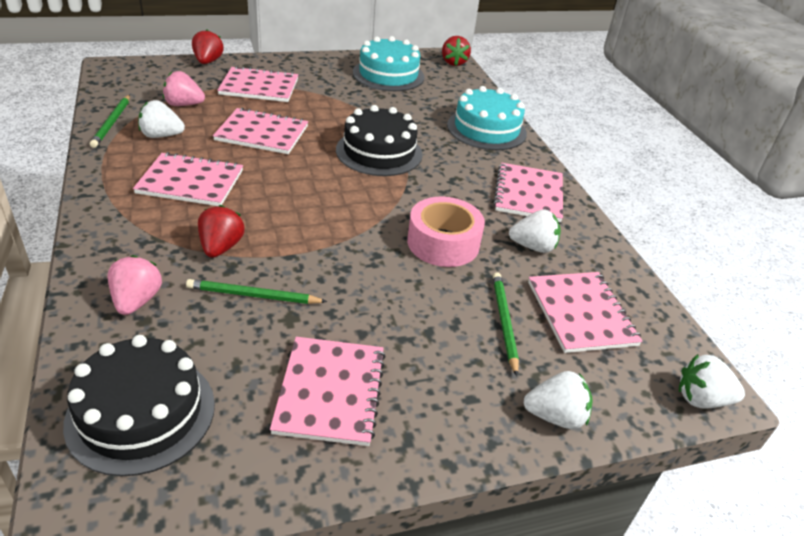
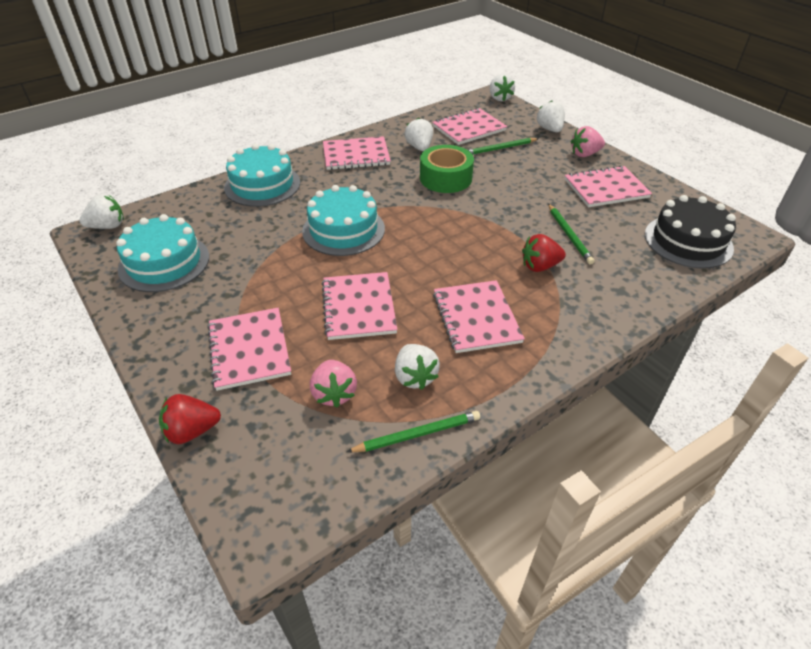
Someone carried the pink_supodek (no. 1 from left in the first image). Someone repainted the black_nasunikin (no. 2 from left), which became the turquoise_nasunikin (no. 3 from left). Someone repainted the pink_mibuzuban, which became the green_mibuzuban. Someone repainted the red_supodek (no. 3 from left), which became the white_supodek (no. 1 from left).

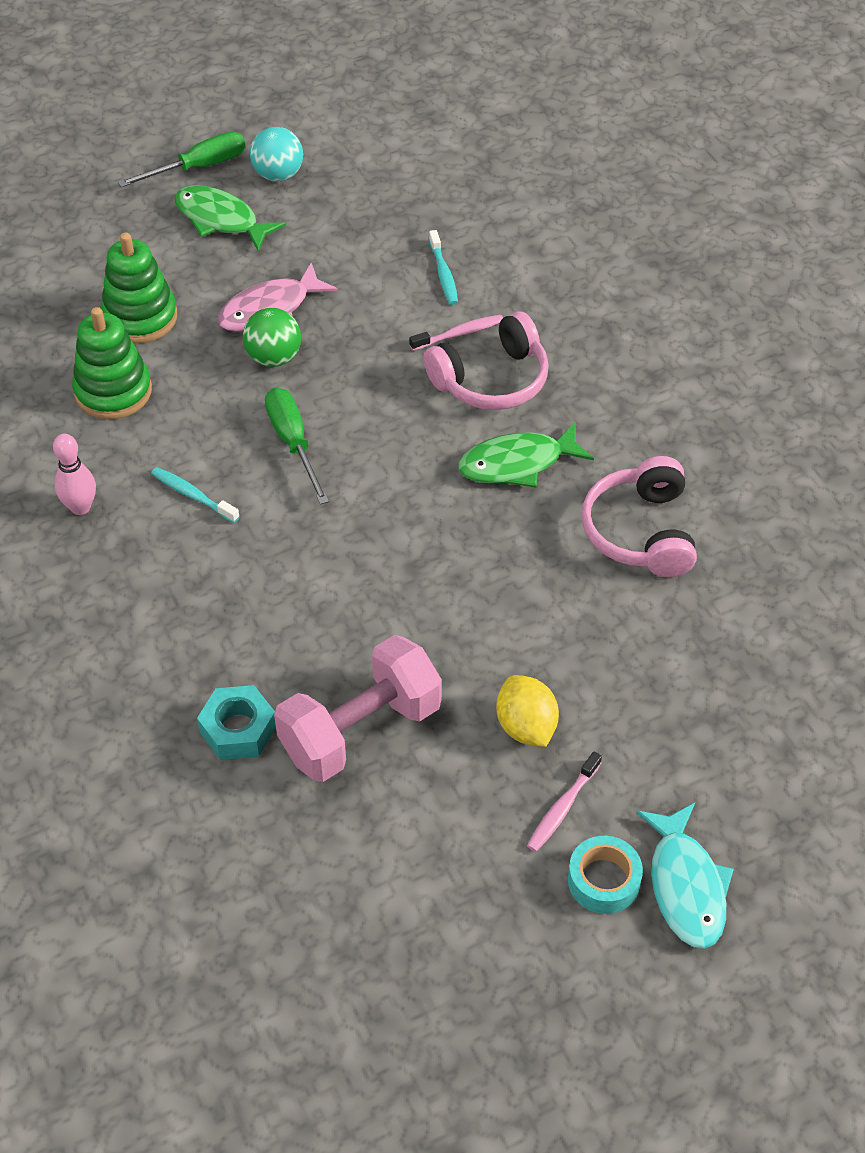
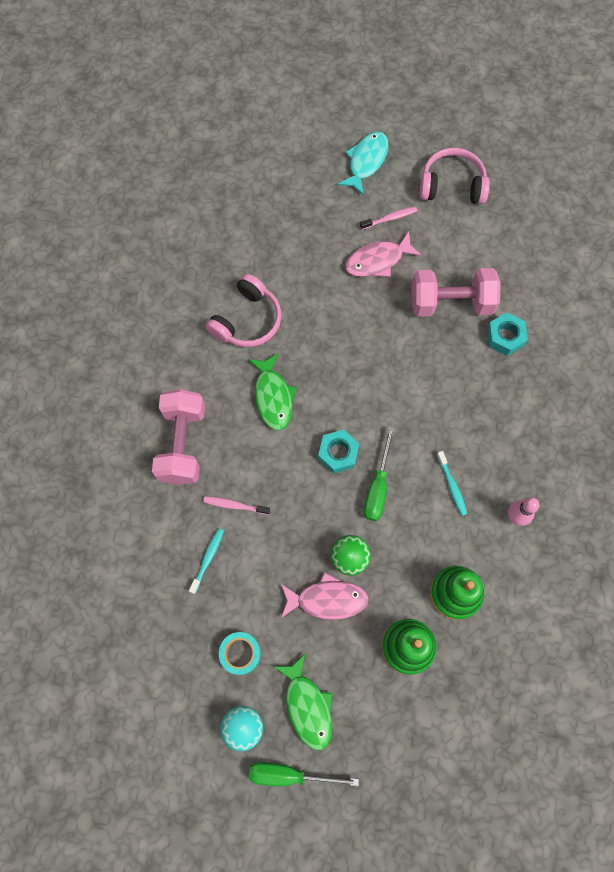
Someone carried the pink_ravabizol (no. 1 from left in the first image). Someone rotated the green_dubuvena (no. 2 from left in the first image) by 60 degrees clockwise. Someone swapped the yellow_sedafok for the pink_dubuvena (no. 2 from left). Someone carried the turquoise_mibuzuban. Someone put down the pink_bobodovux (no. 1 from left). Someone put down the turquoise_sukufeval (no. 1 from left).

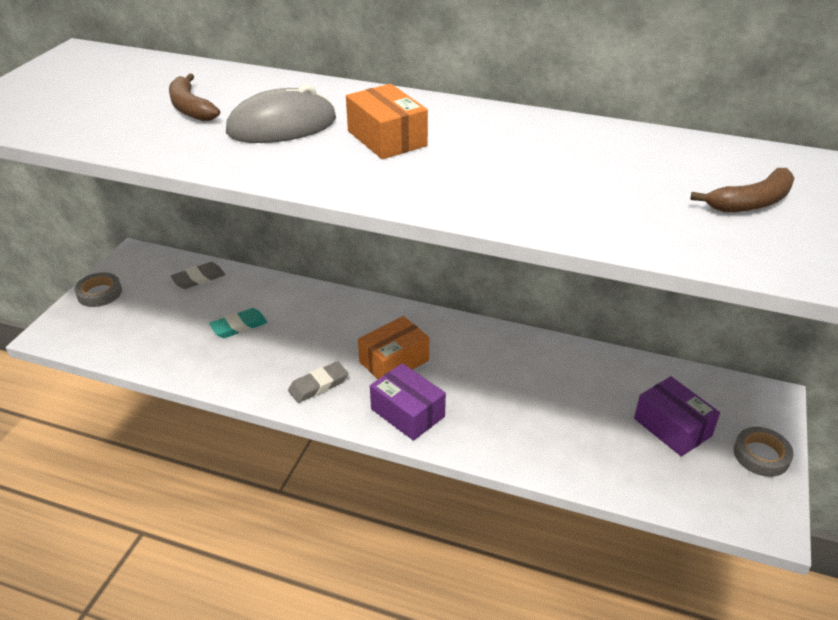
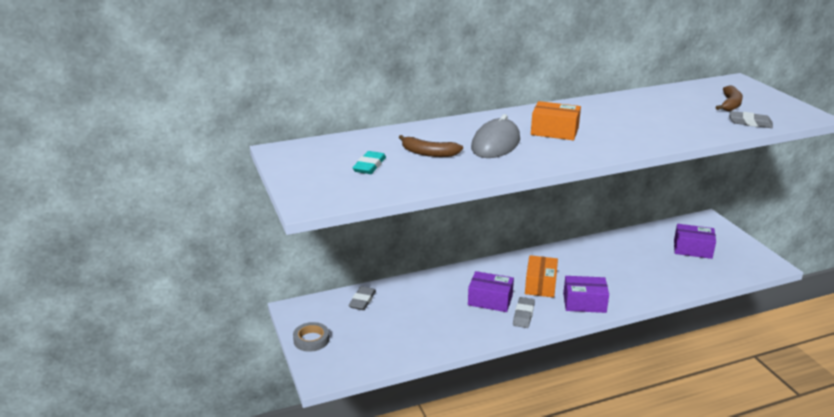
Someone carried the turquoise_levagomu. Someone took away the grey_mibuzuban (no. 2 from left). Someone put down the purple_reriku (no. 1 from left). Someone put down the grey_levagomu (no. 3 from left).

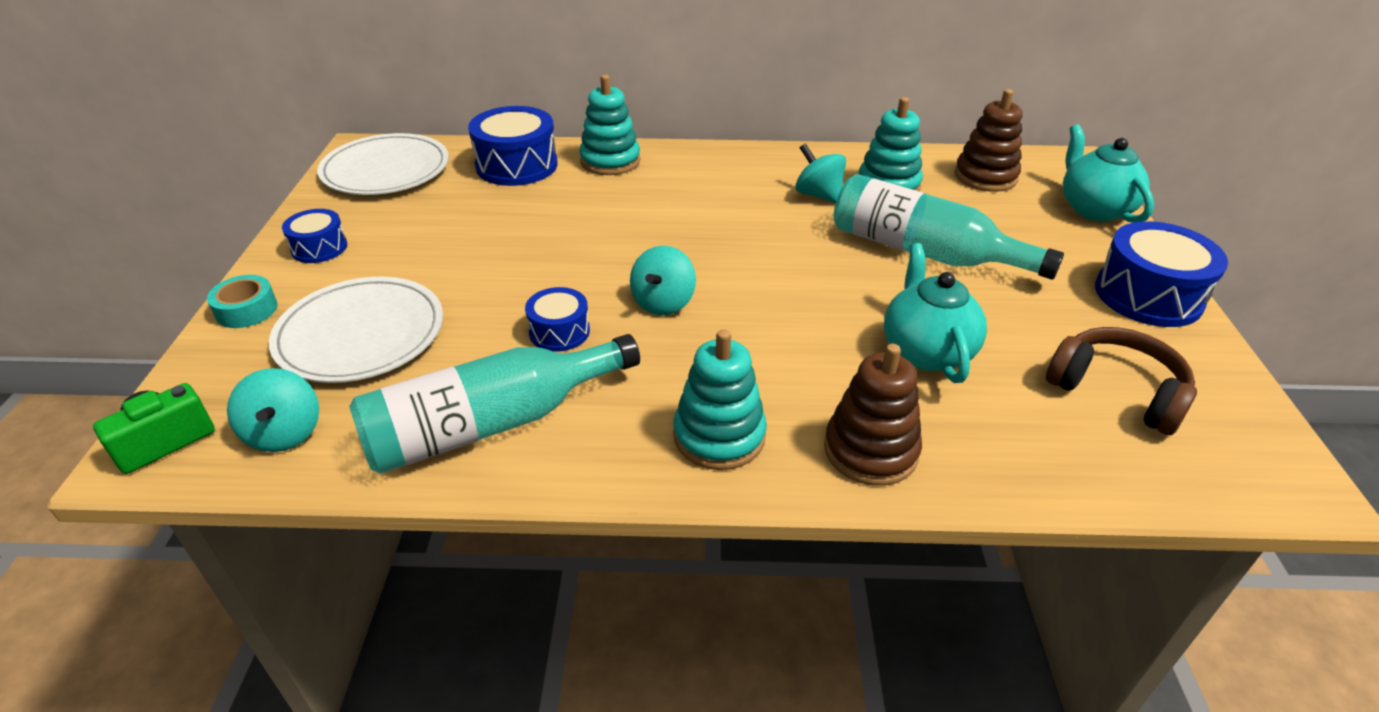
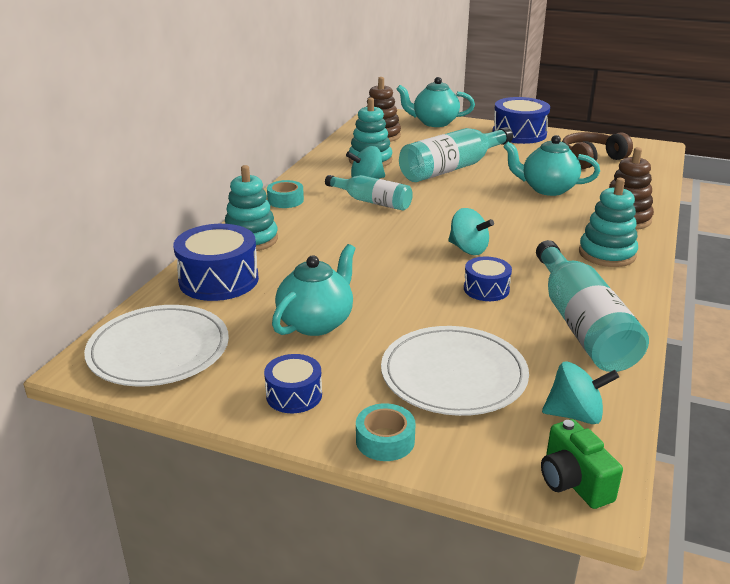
Someone put down the turquoise_mibuzuban (no. 1 from left). Someone put down the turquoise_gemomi (no. 1 from left). Someone put down the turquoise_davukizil (no. 1 from left).

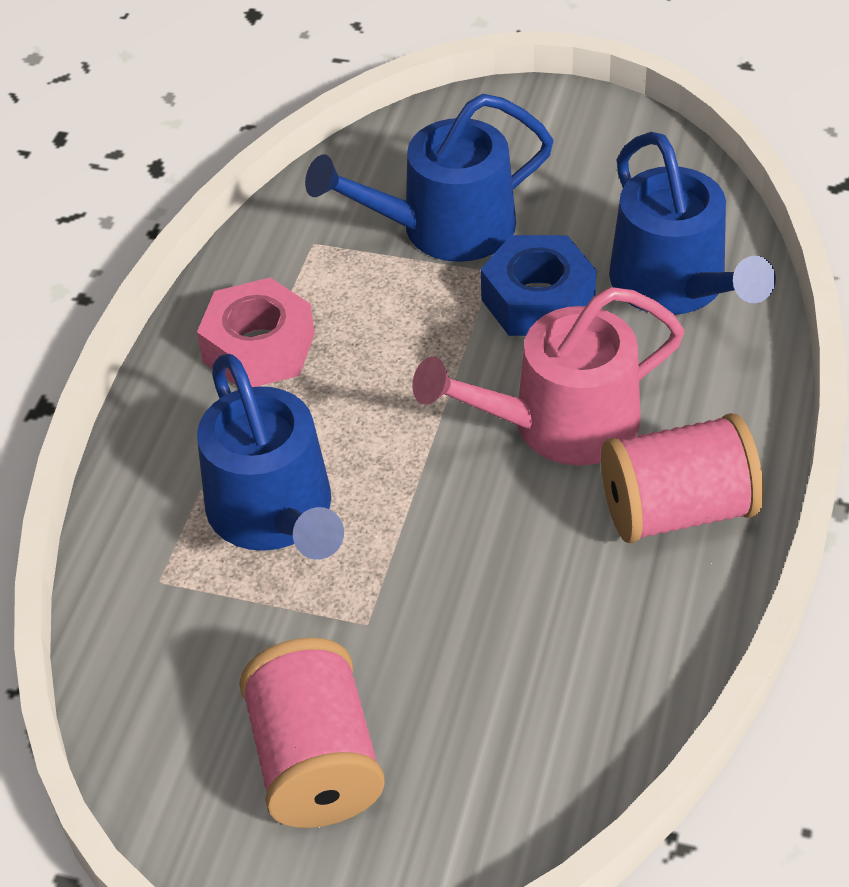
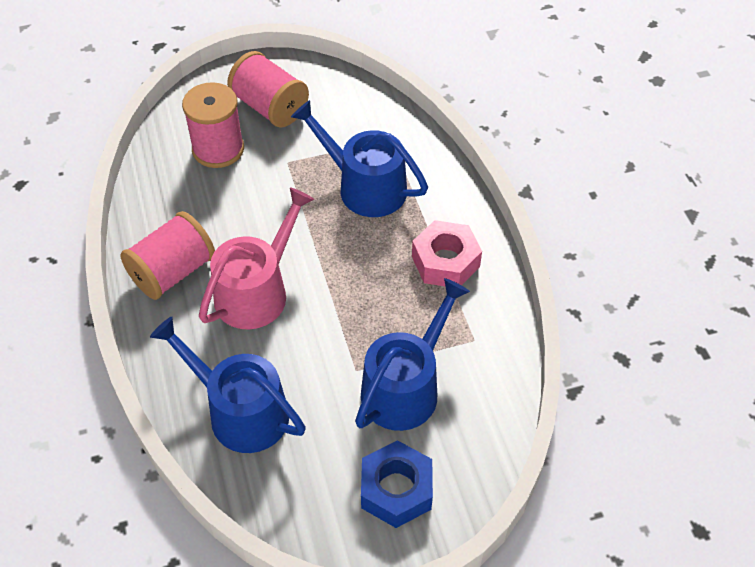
Someone carried the blue_sukufeval. Someone put down the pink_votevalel (no. 2 from left).

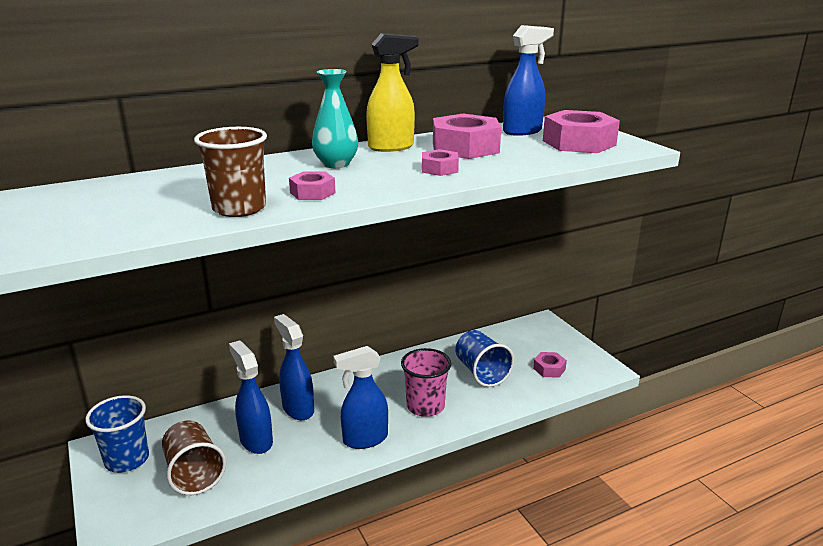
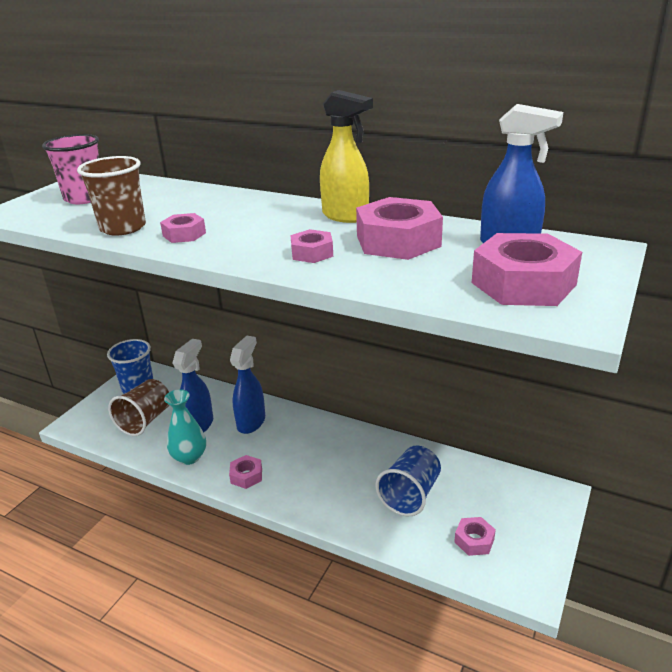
Someone carried the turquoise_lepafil. Someone swapped the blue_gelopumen (no. 3 from left) for the pink_sukufeval (no. 2 from left). Someone carried the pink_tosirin.

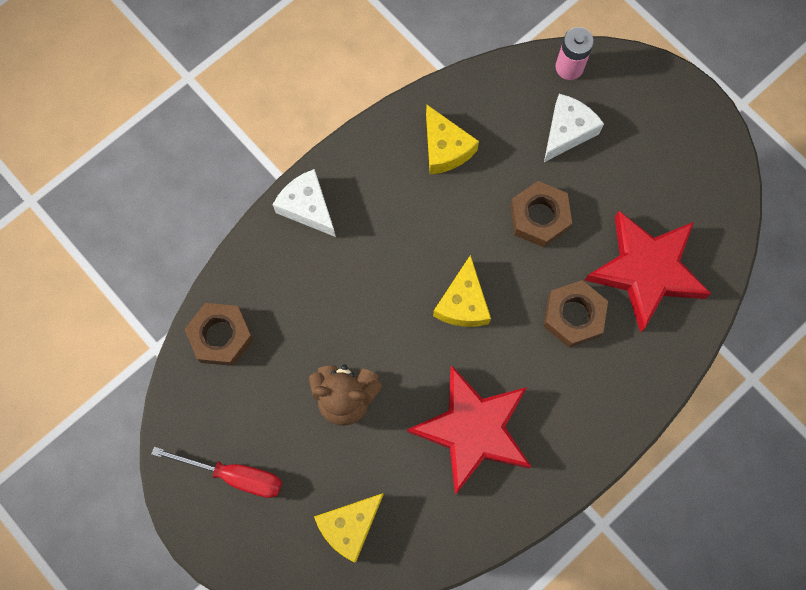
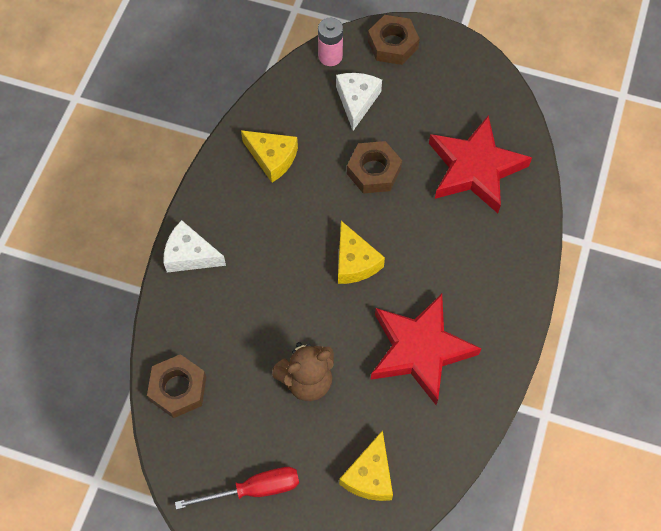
Someone carried the brown_sukufeval (no. 3 from left).

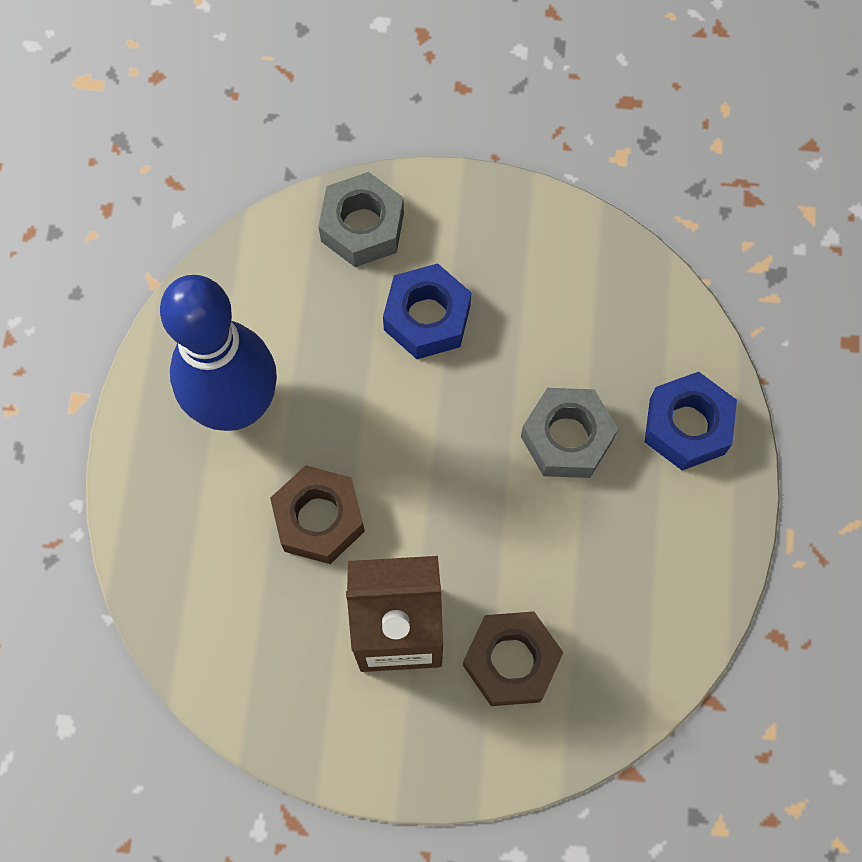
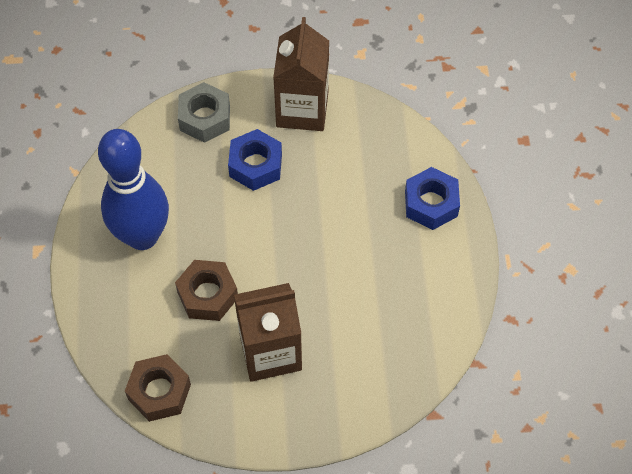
Someone carried the brown_sukufeval (no. 2 from left in the first image). Someone took away the grey_sukufeval (no. 2 from left). Someone put down the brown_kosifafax (no. 2 from left).

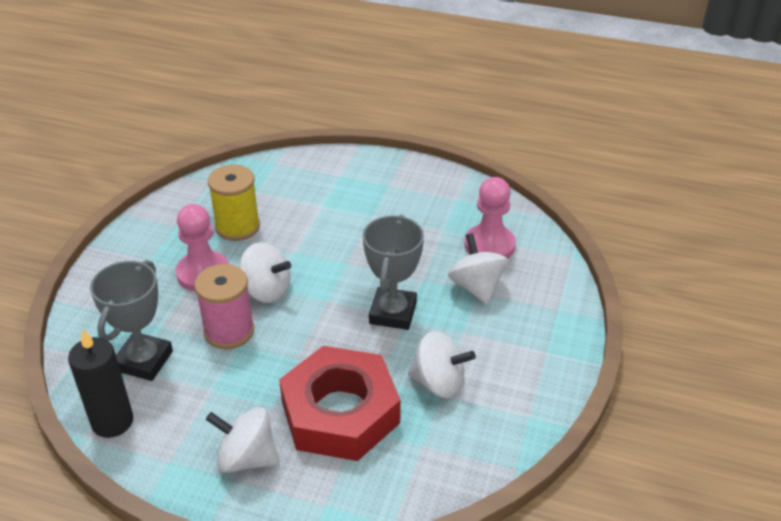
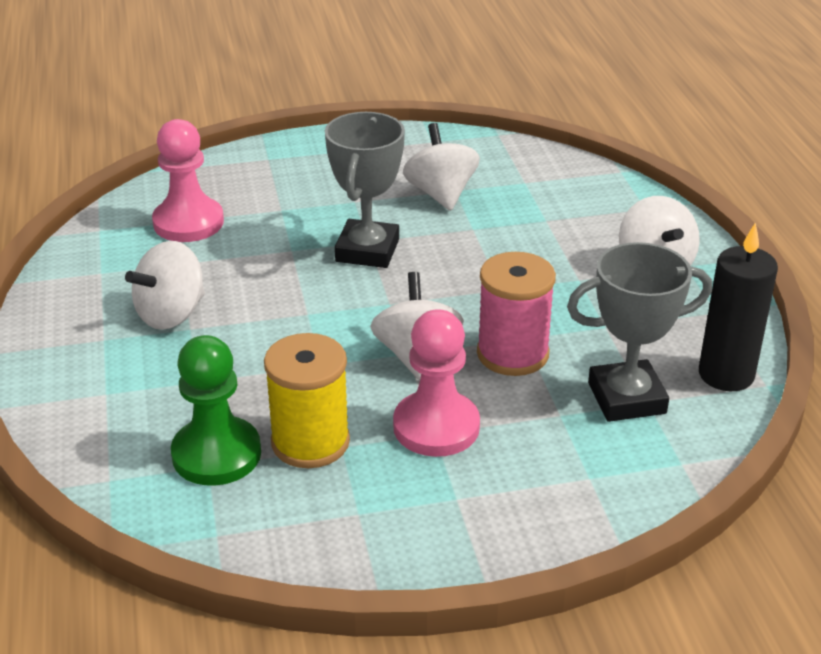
Someone took away the red_sukufeval. Someone rotated the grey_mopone (no. 2 from left in the first image) by 60 degrees counterclockwise. Someone carried the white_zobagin (no. 4 from left in the first image). Someone put down the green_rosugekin.

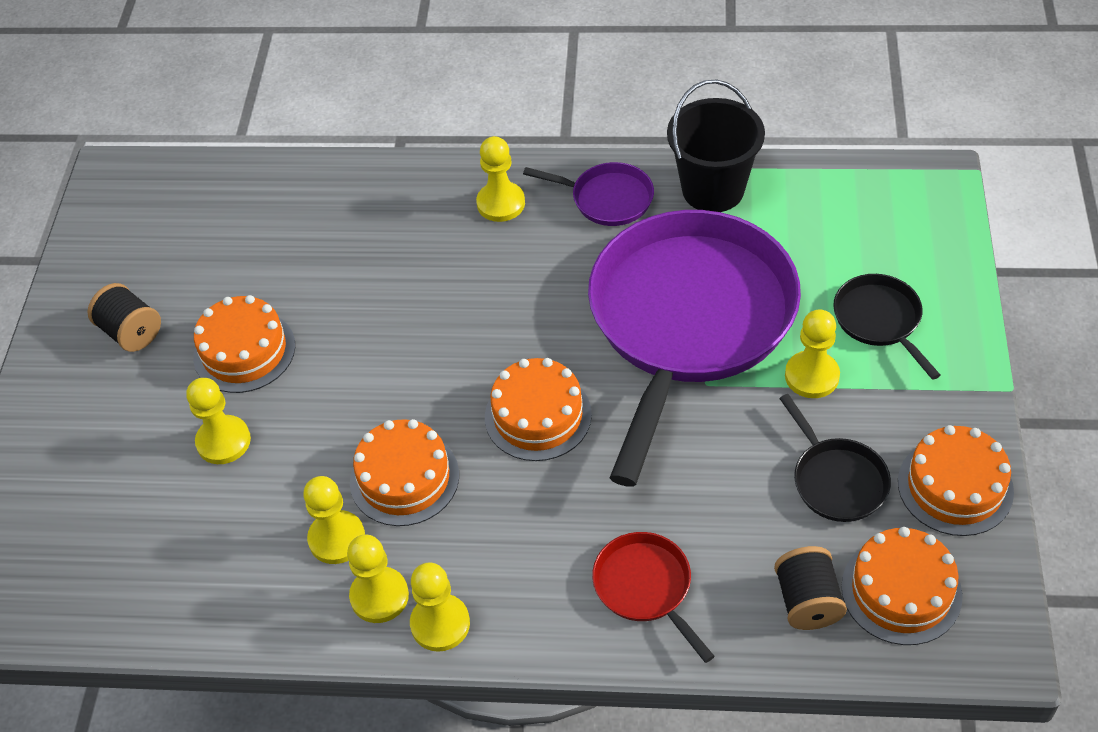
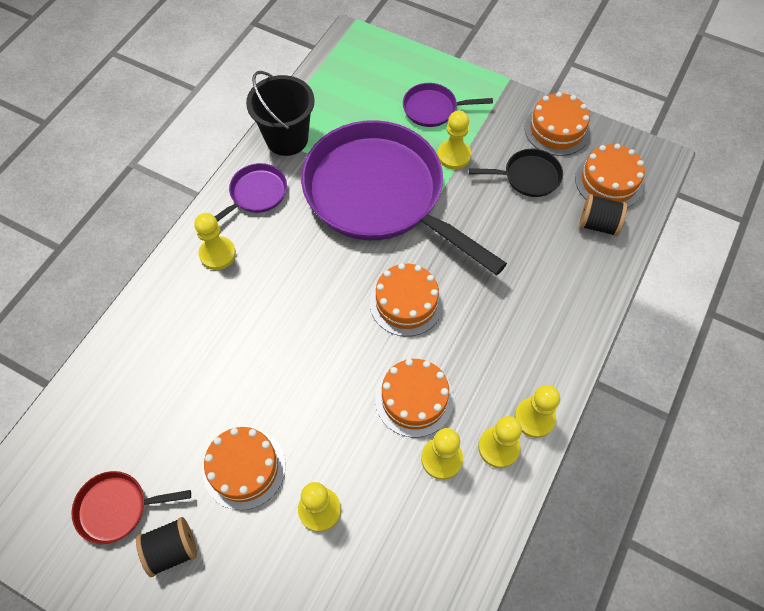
Someone carried the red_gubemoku. Someone repainted the black_gubemoku (no. 2 from left), which became the purple_gubemoku (no. 3 from left).

